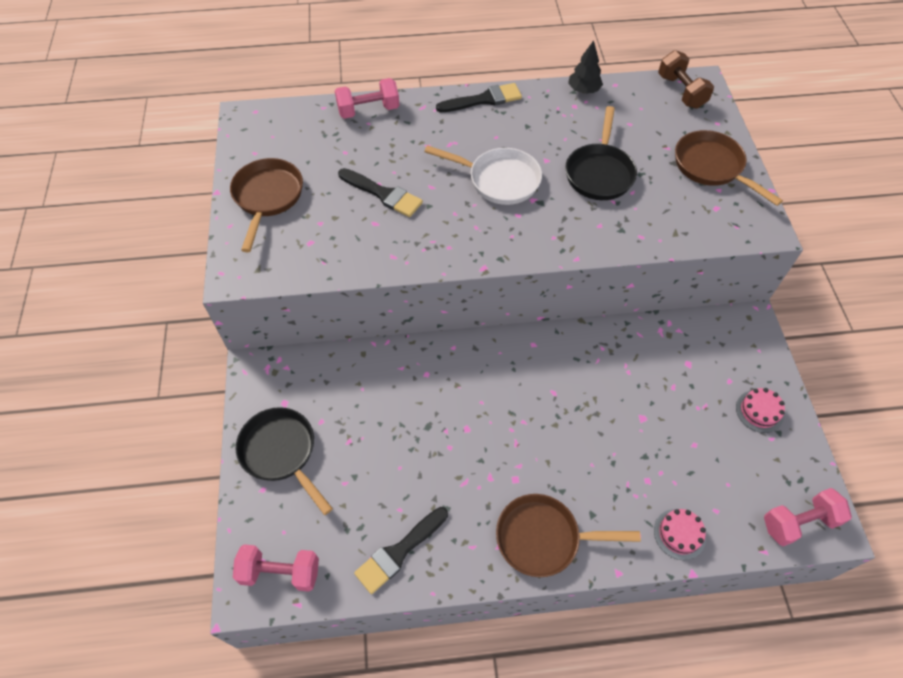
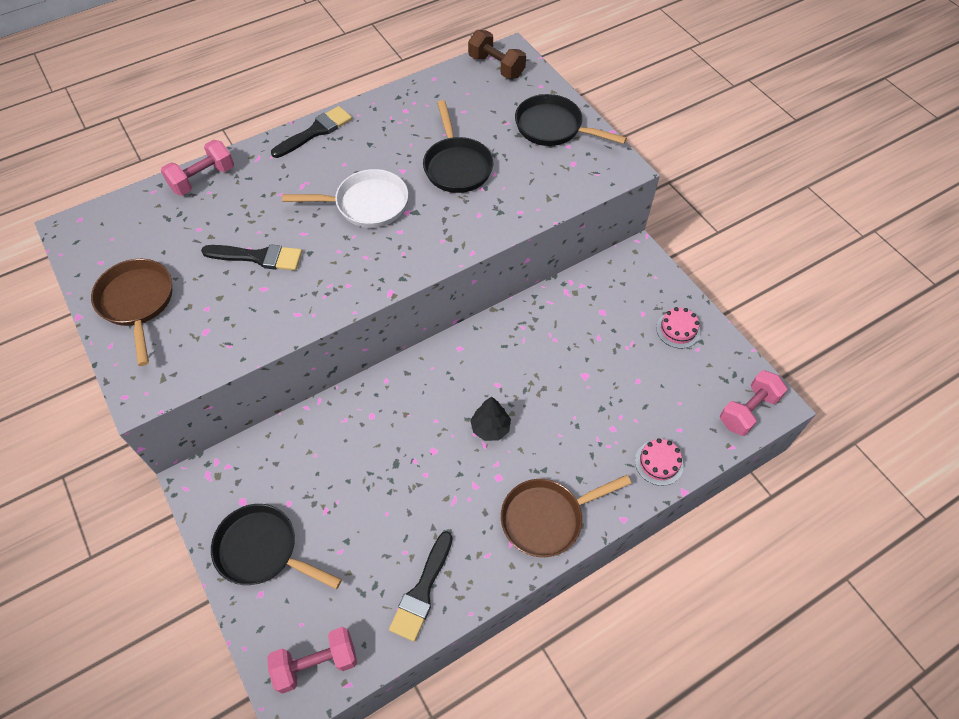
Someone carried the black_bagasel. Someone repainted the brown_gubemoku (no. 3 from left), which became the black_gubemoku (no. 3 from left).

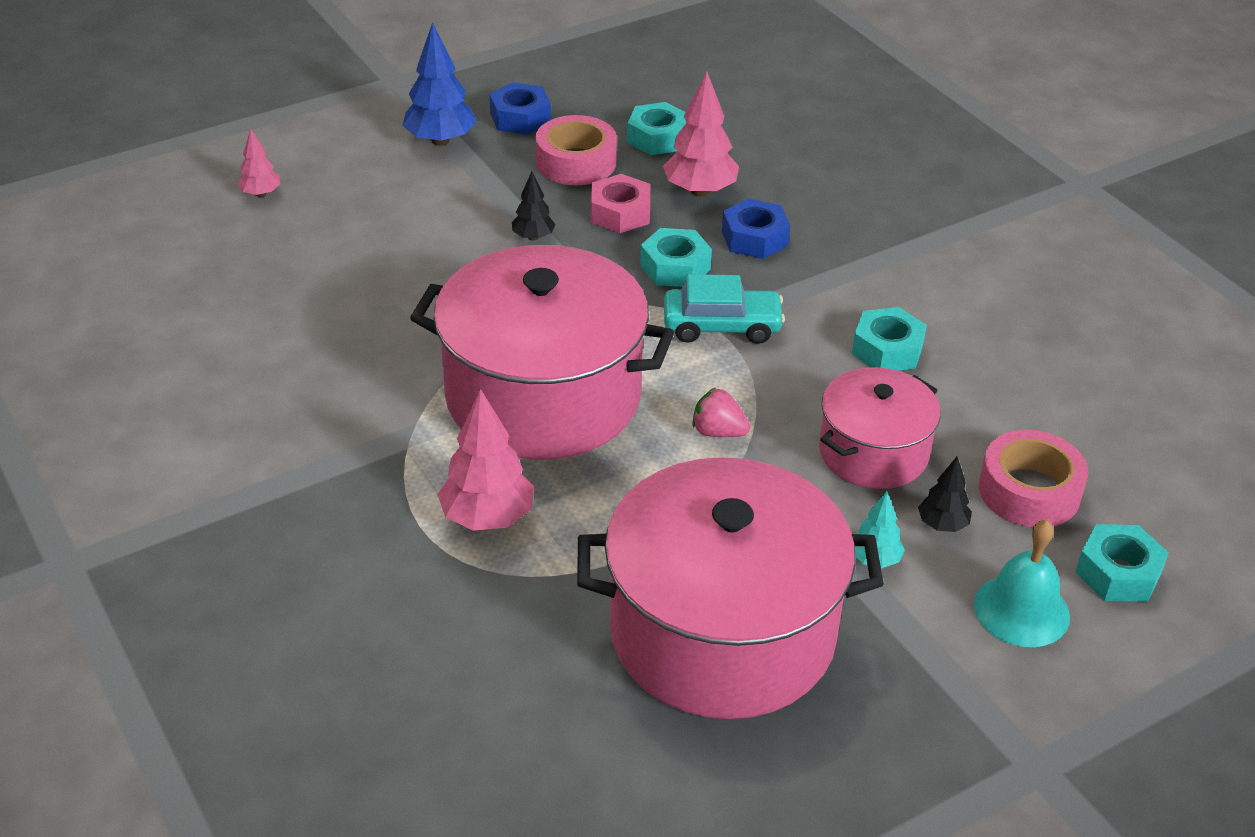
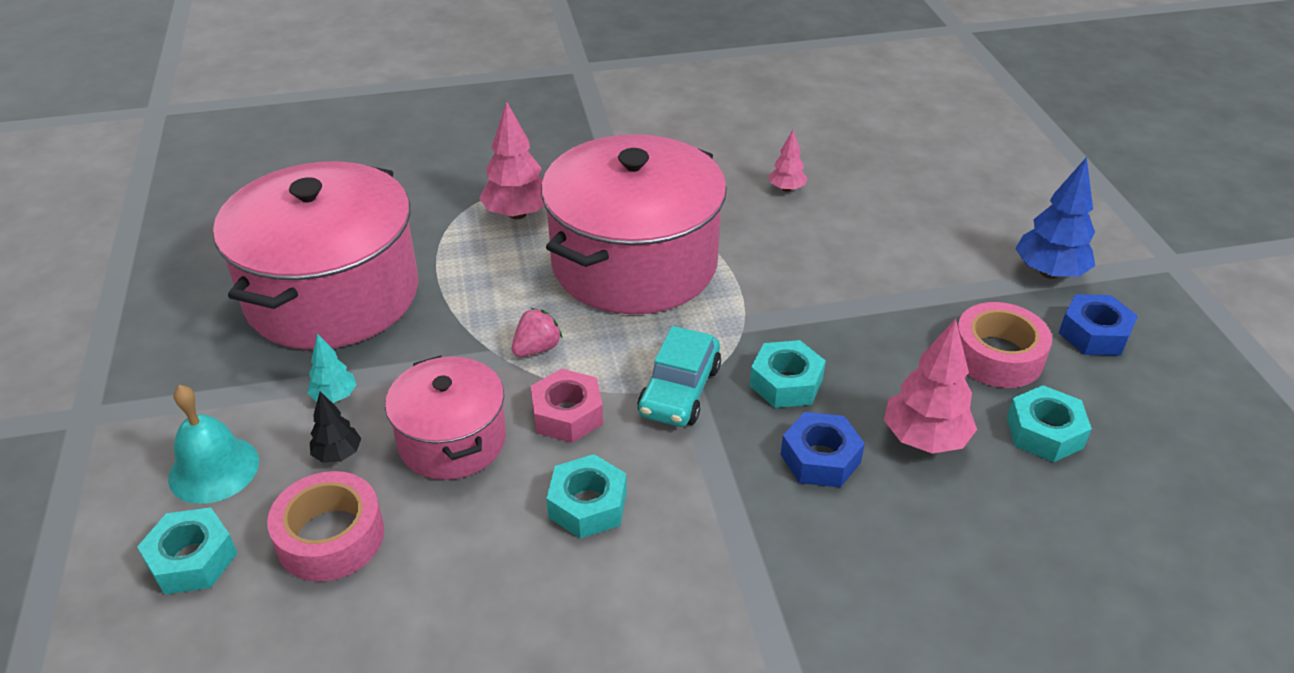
Someone carried the pink_bagasel (no. 1 from left in the first image). Someone took away the black_bagasel (no. 1 from left). Someone carried the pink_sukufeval.

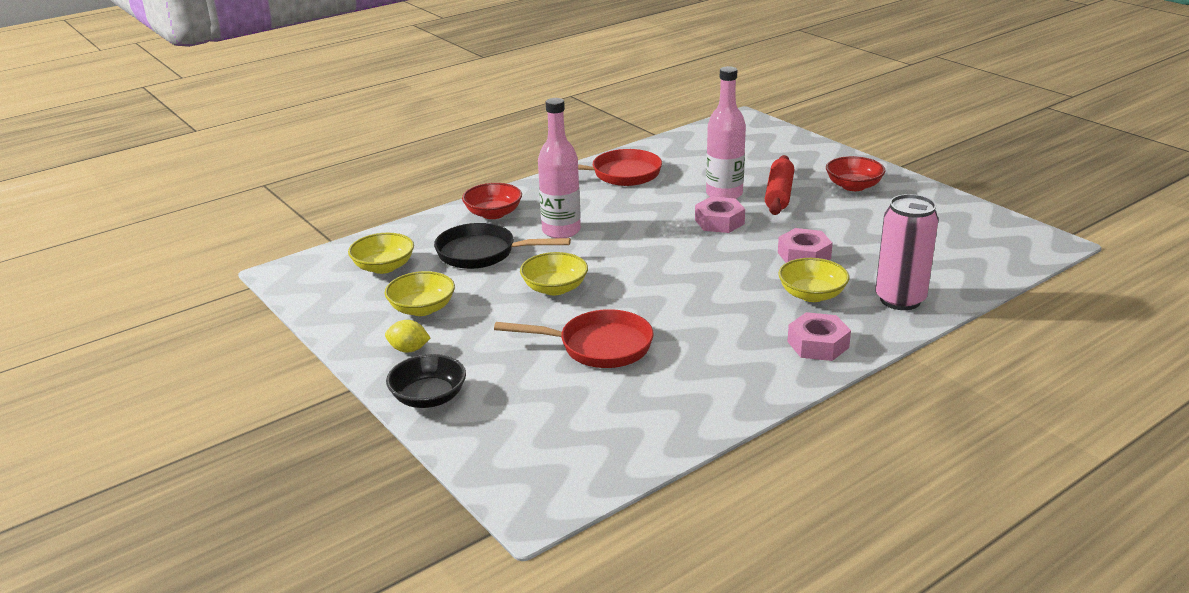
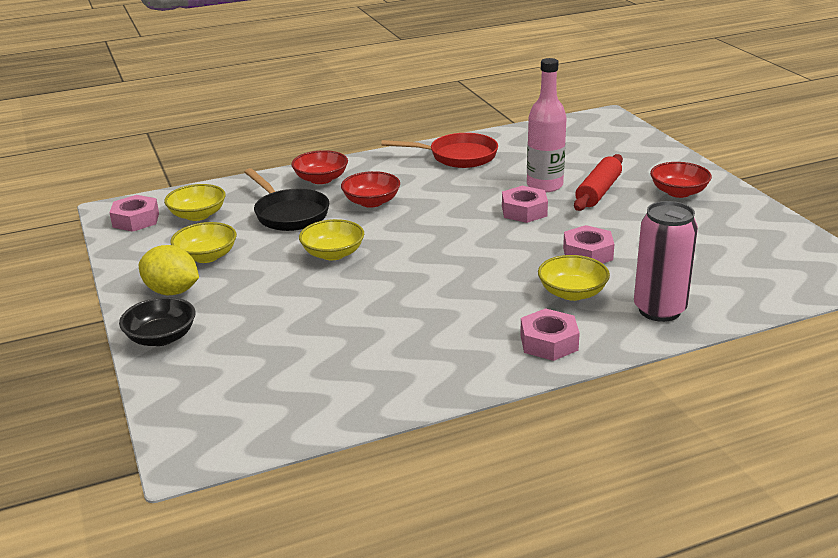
Someone scaled the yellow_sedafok by 1.63. Someone rotated the black_gubemoku by 150 degrees counterclockwise. Someone took away the red_gubemoku (no. 1 from left). Someone swapped the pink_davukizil (no. 1 from left) for the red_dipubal (no. 2 from left). Someone put down the pink_sukufeval (no. 1 from left).

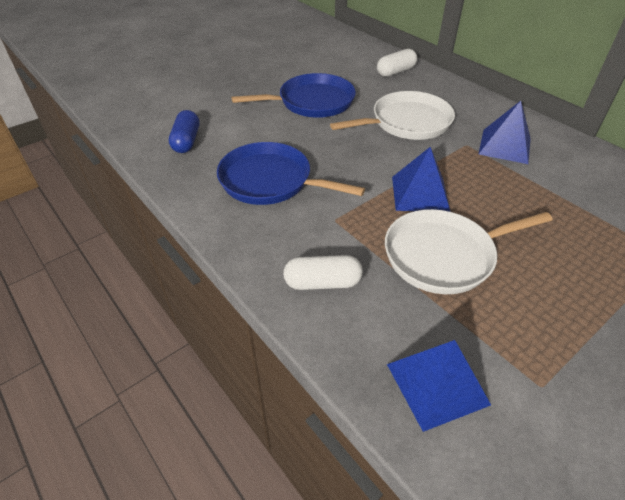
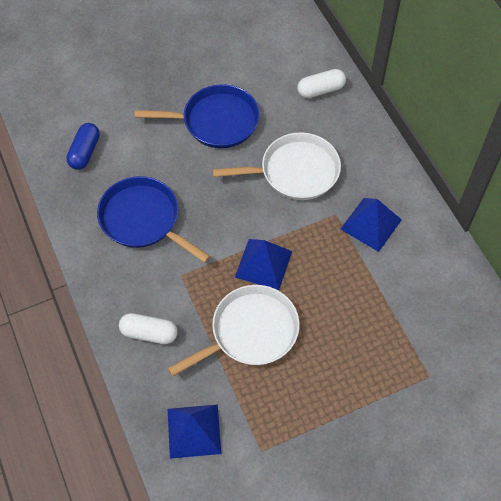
Someone rotated the white_gubemoku (no. 2 from left in the first image) by 150 degrees clockwise.

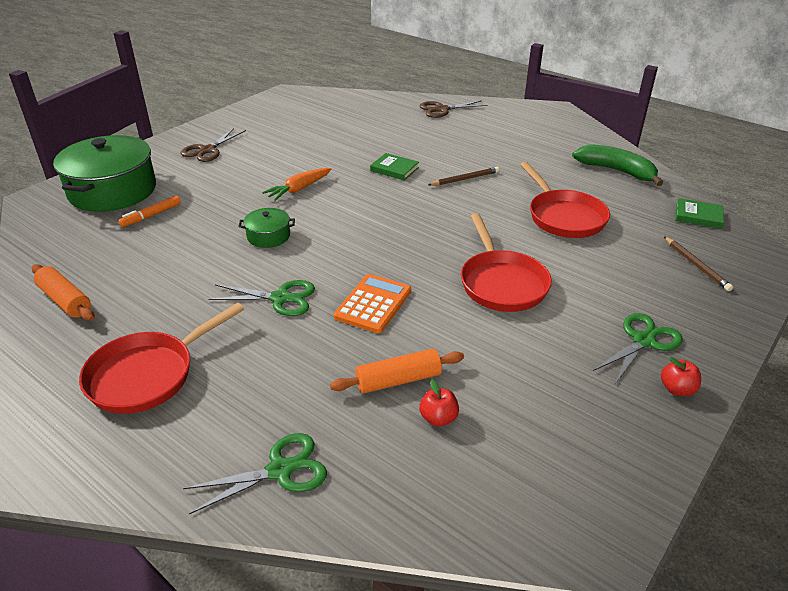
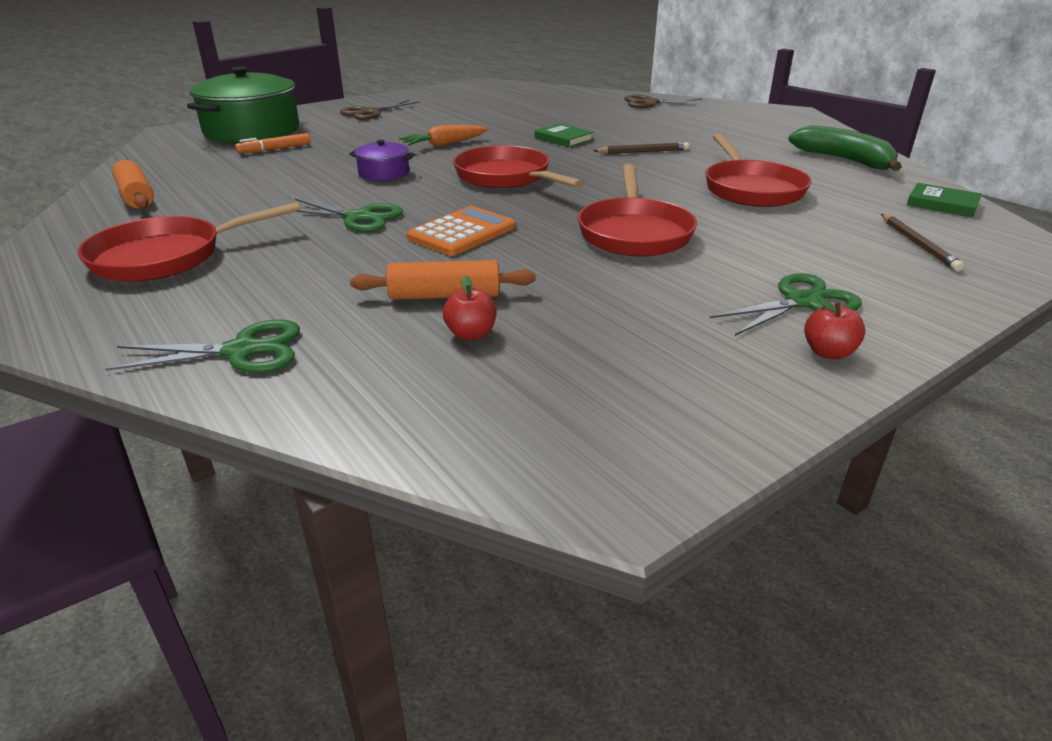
Someone repainted the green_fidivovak (no. 2 from left), which became the purple_fidivovak. Someone put down the red_gubemoku (no. 2 from left).

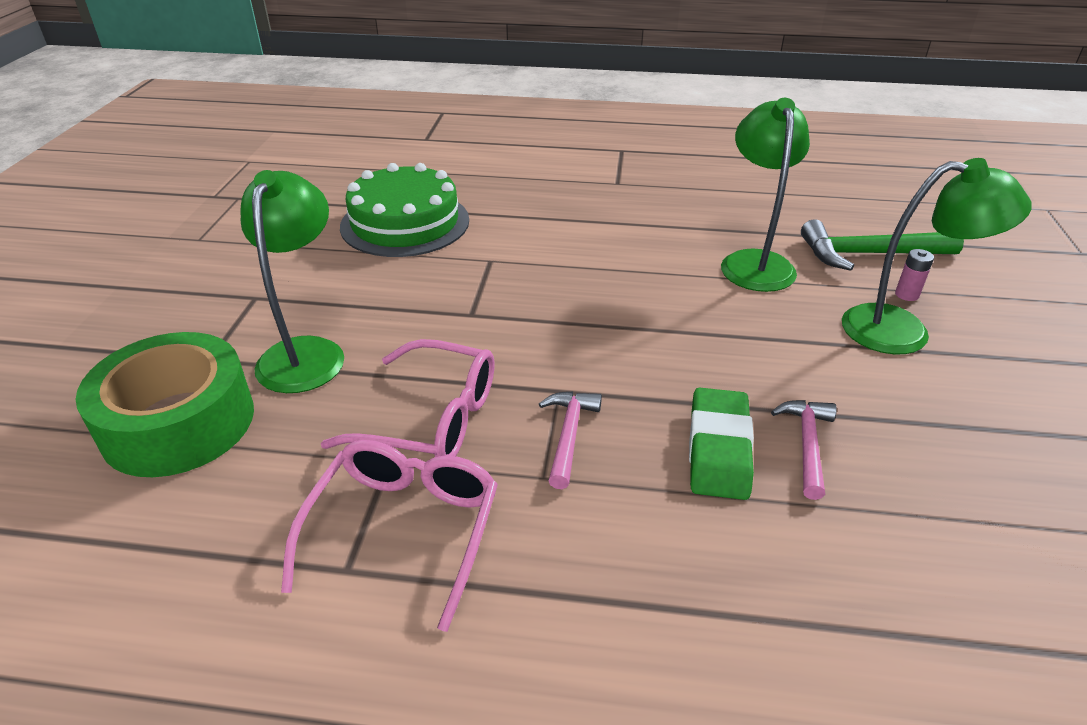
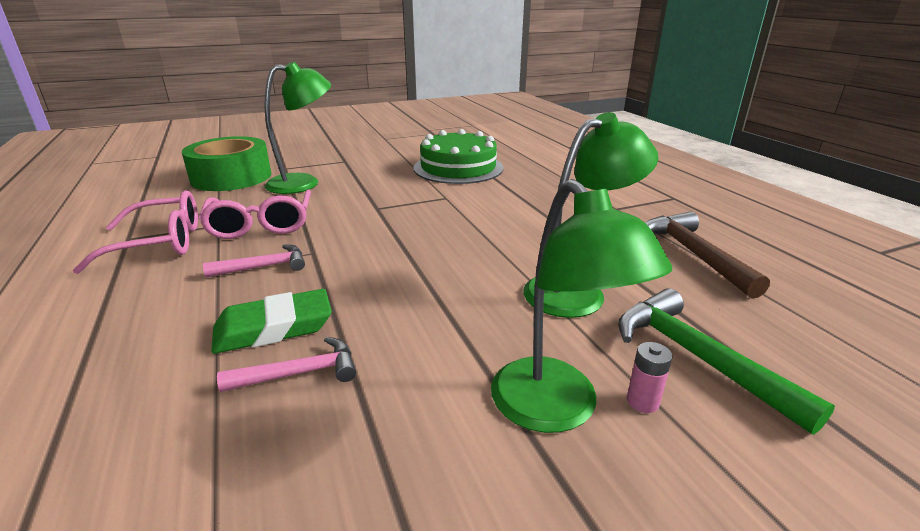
Someone put down the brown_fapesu.

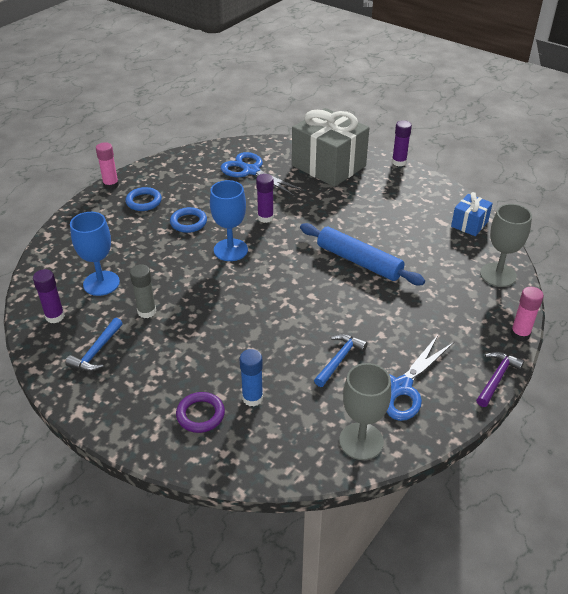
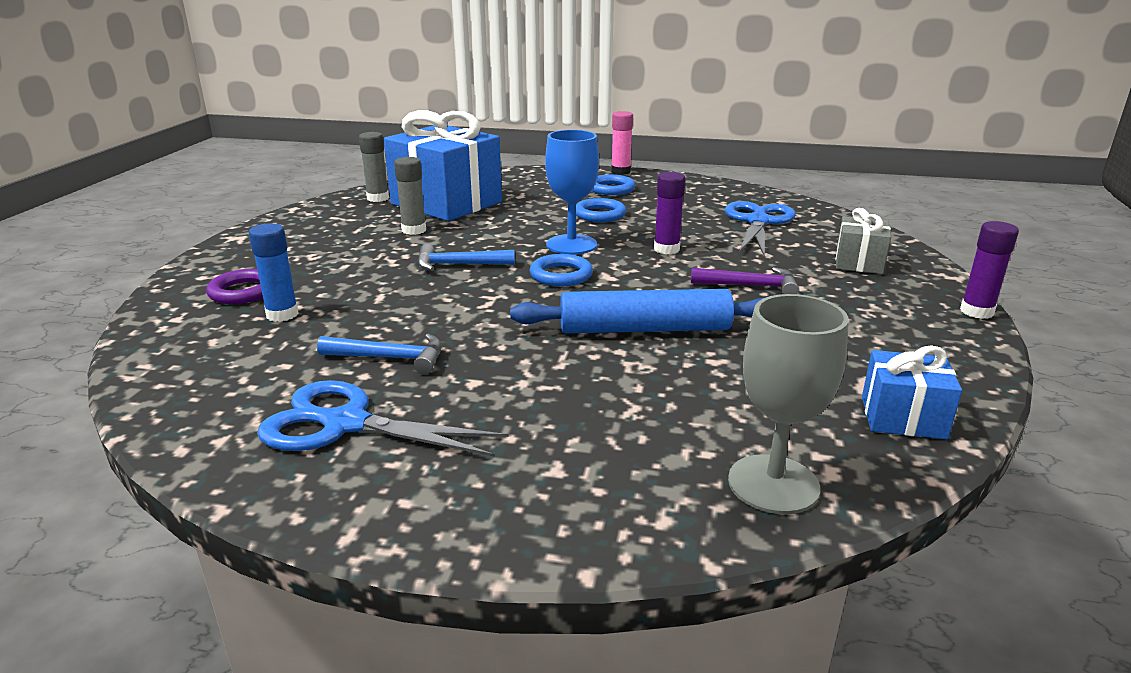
Someone repainted the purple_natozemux (no. 1 from left), which became the grey_natozemux (no. 1 from left). Someone carried the blue_fapesu (no. 1 from left in the first image). Someone swapped the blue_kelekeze (no. 1 from left) for the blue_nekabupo (no. 1 from left). Someone scaled the grey_nekabupo by 0.48. Someone rotated the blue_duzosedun by 75 degrees clockwise. Someone took away the grey_kelekeze (no. 1 from left). Someone carried the purple_fapesu. Someone took away the pink_natozemux (no. 2 from left). Someone put down the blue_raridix (no. 1 from left).

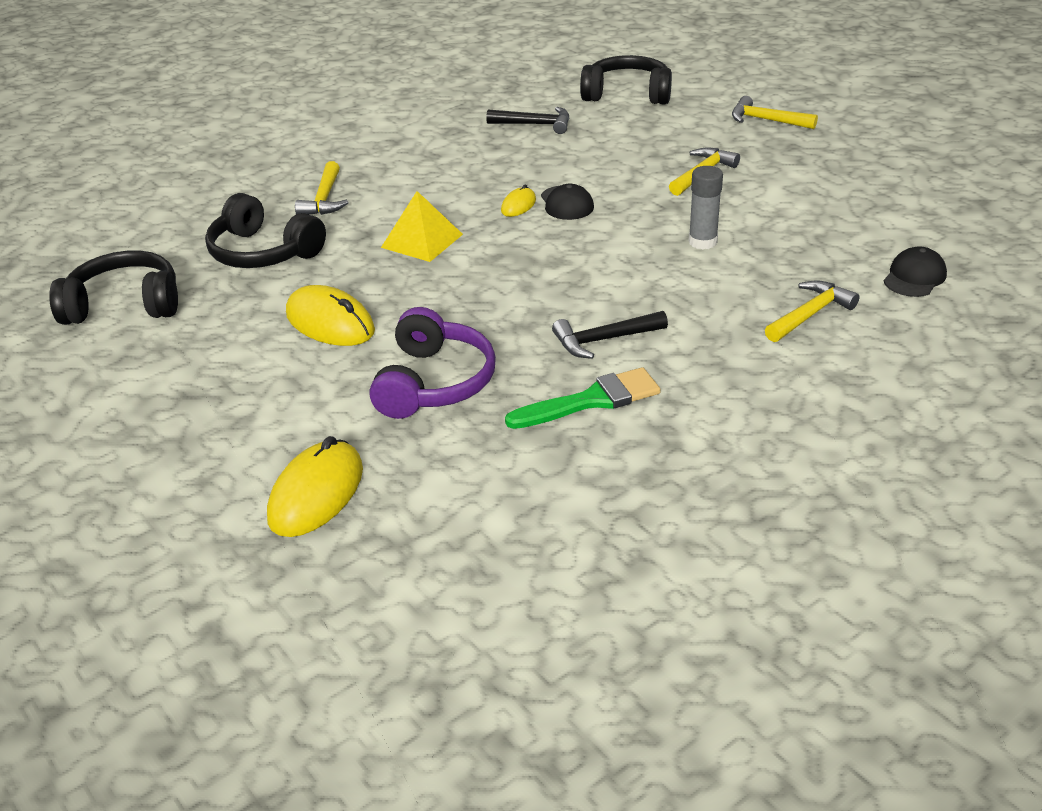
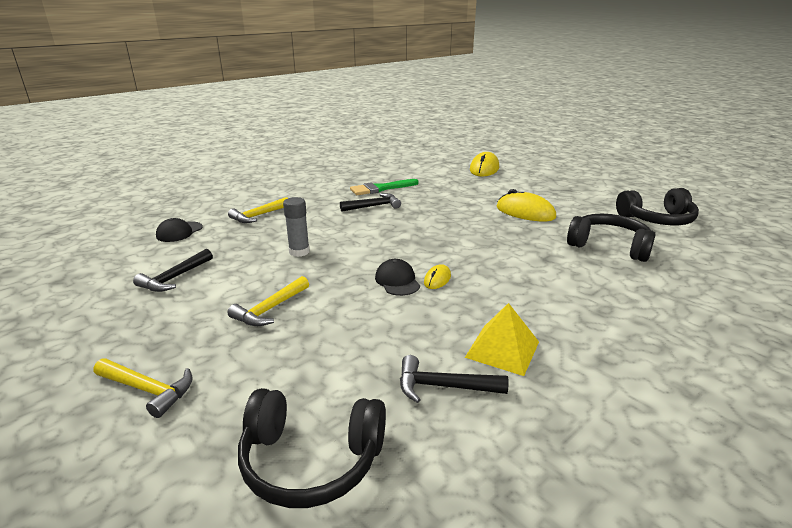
Someone took away the yellow_fapesu (no. 1 from left). Someone took away the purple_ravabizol. Someone carried the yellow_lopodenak. Someone put down the black_fapesu (no. 1 from left).

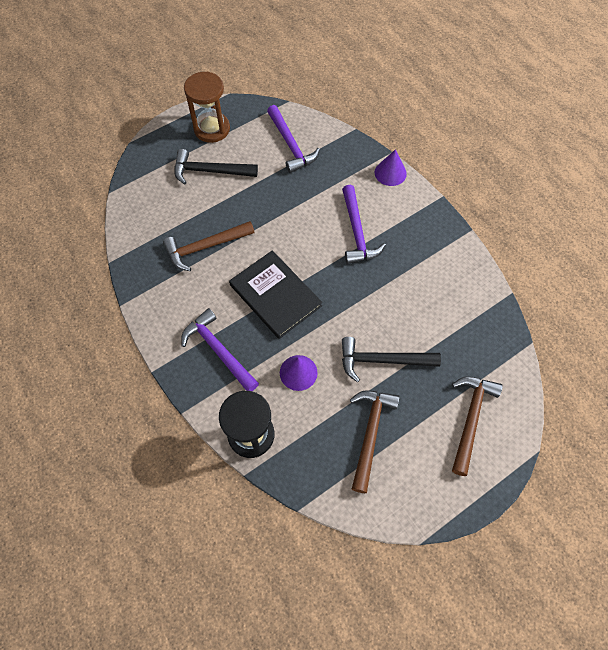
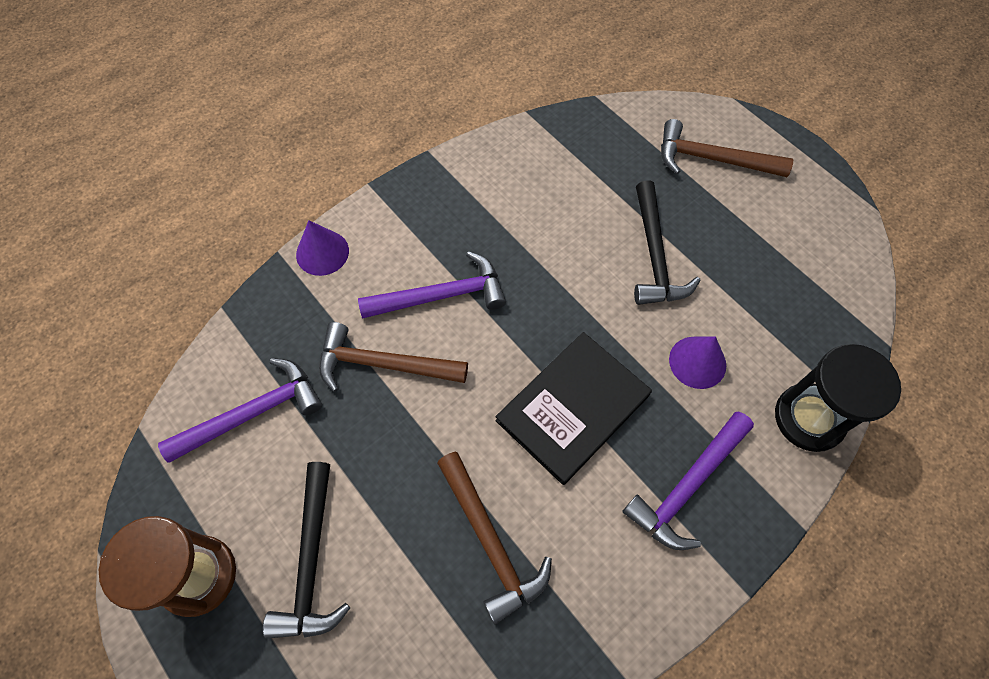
Someone carried the brown_fapesu (no. 2 from left in the first image).

